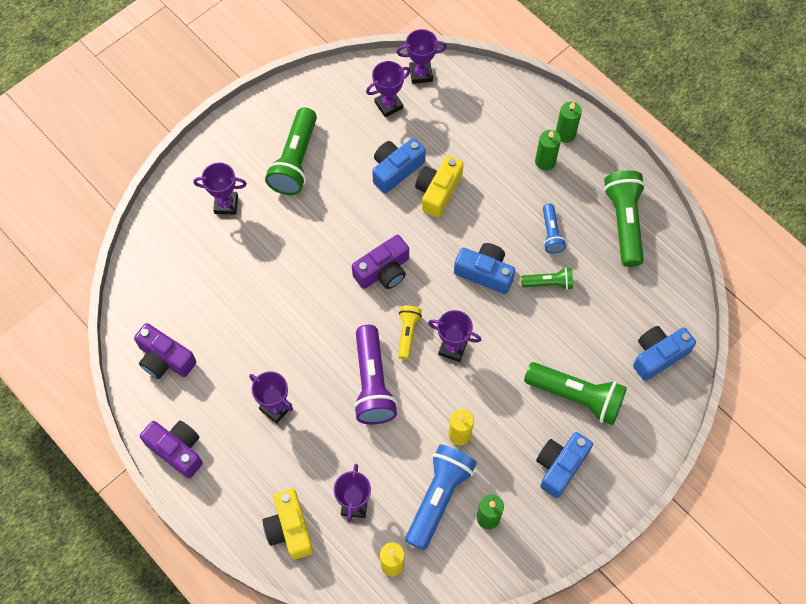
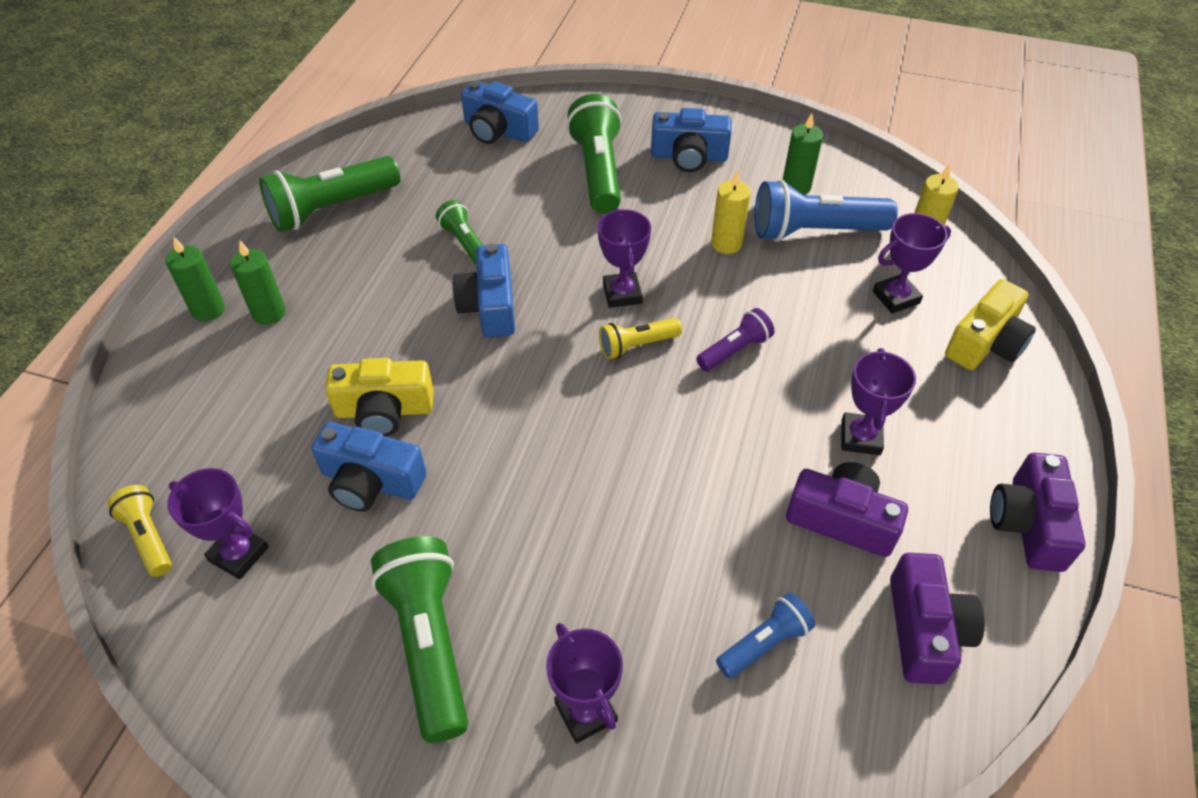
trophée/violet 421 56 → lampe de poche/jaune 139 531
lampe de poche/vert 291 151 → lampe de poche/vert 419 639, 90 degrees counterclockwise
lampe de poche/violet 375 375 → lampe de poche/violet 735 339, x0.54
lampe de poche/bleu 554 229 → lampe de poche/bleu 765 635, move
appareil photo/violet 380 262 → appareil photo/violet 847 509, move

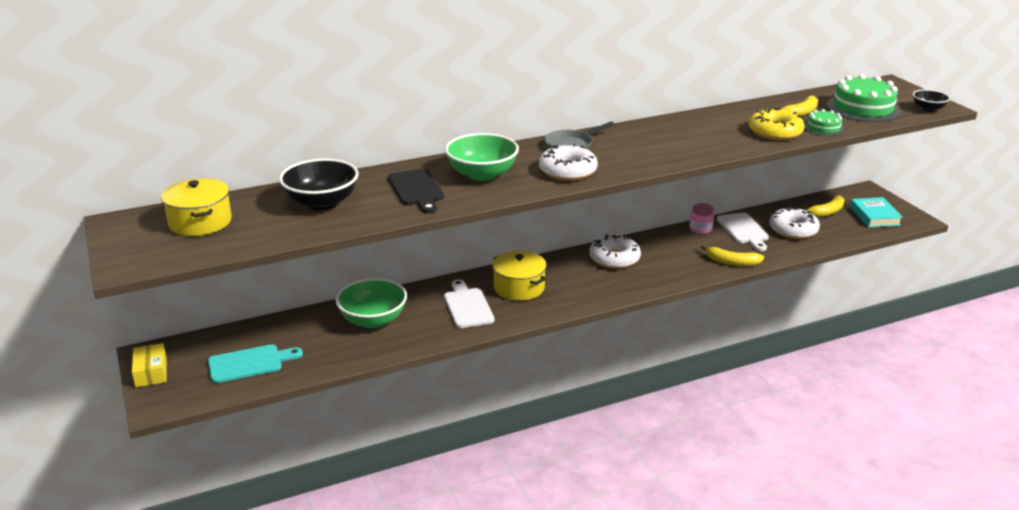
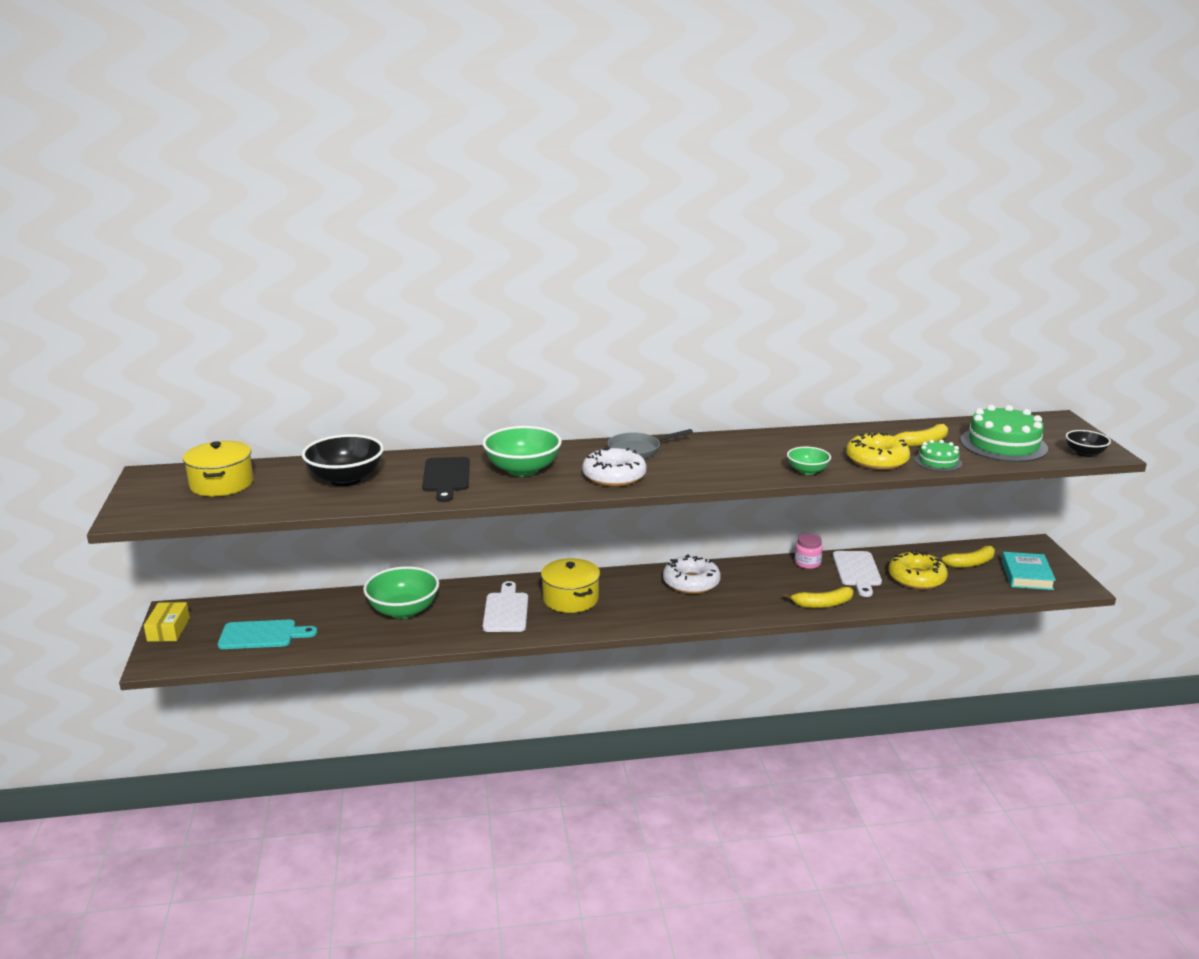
banane/jaune 732 255 → banane/jaune 818 597, 45 degrees counterclockwise
- → bol/vert 809 461
beignet/blanc 794 222 → beignet/jaune 918 570

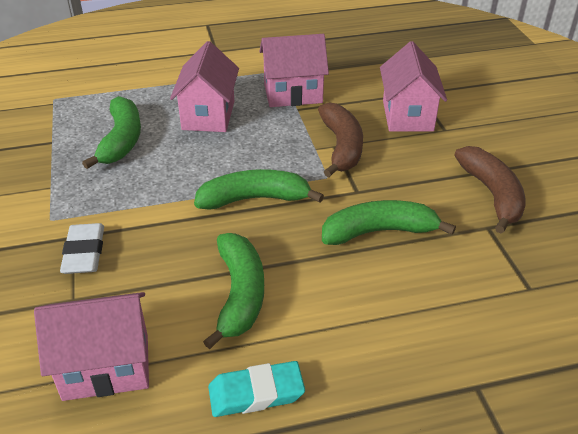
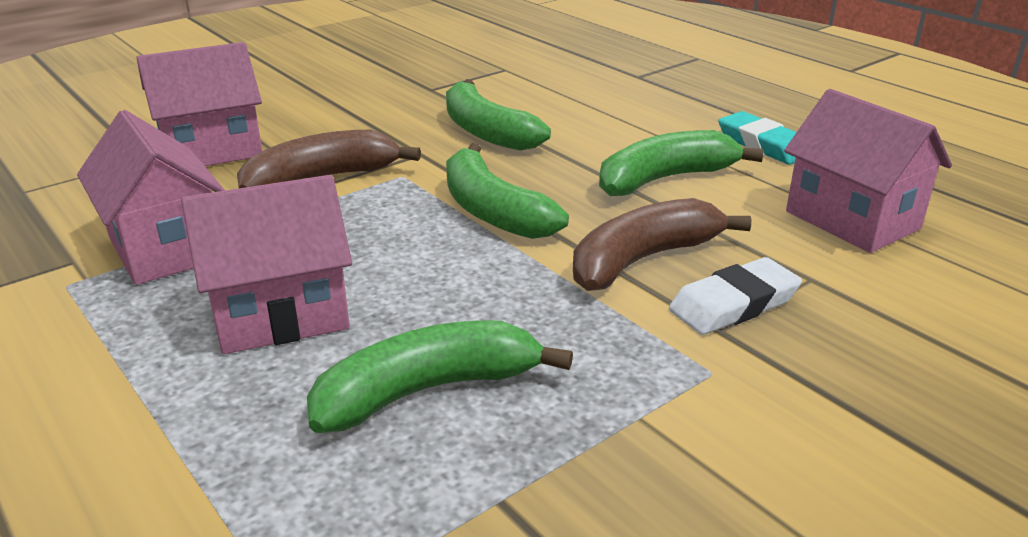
banane/marron 490 190 → banane/marron 662 244, move

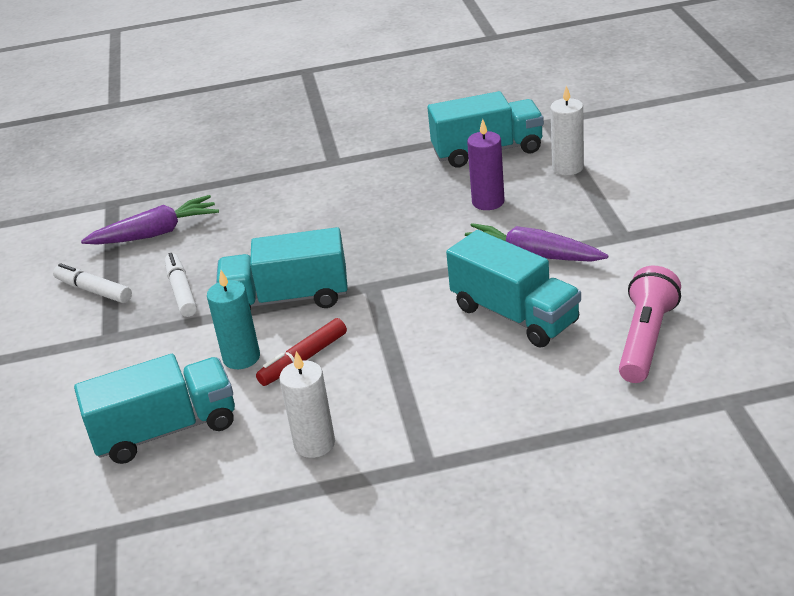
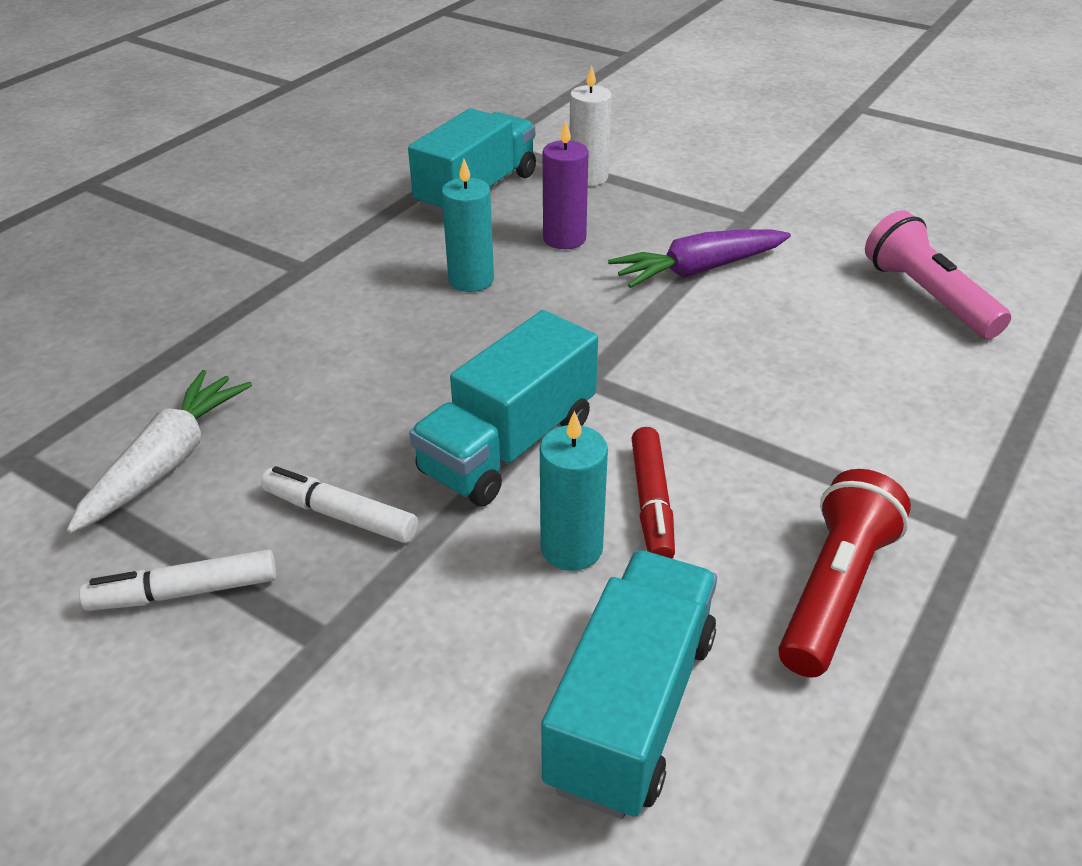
carotte/violet 150 220 → carotte/blanc 159 451
- → bougie/turquoise 467 225
bougie/blanc 307 404 → lampe de poche/rouge 845 573
camion/turquoise 513 289 → -

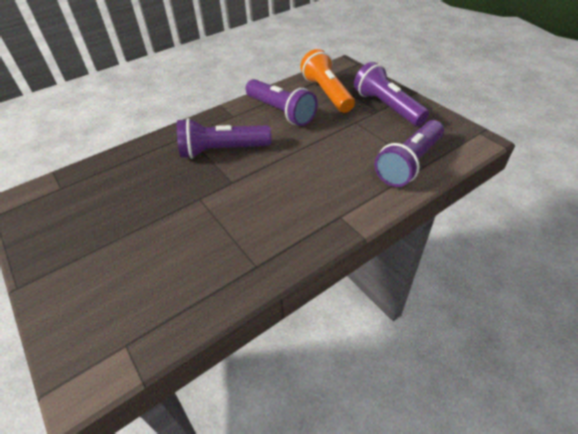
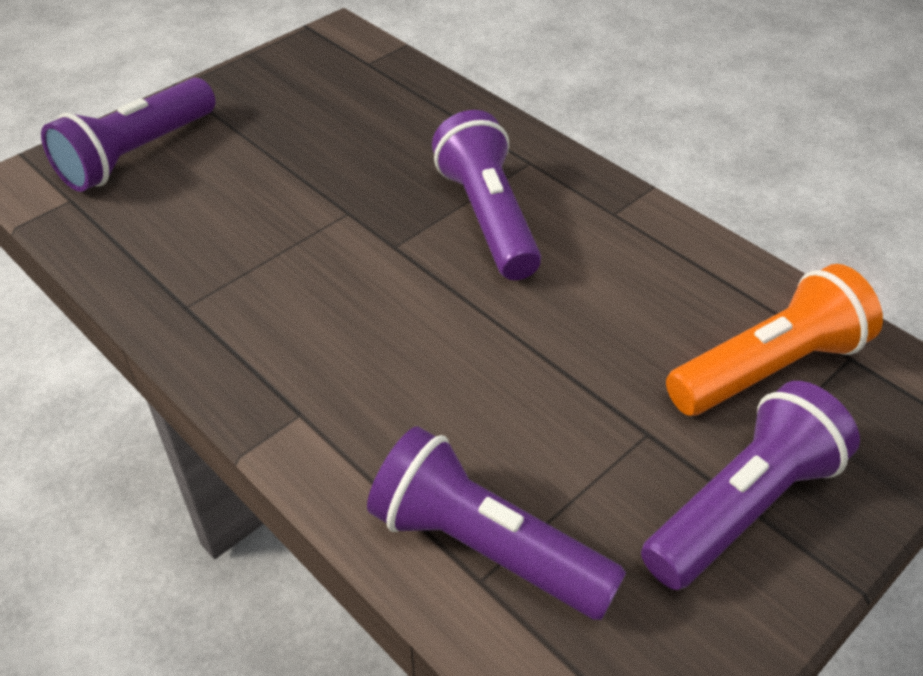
lampe de poche/violet 282 102 → lampe de poche/violet 128 135, move

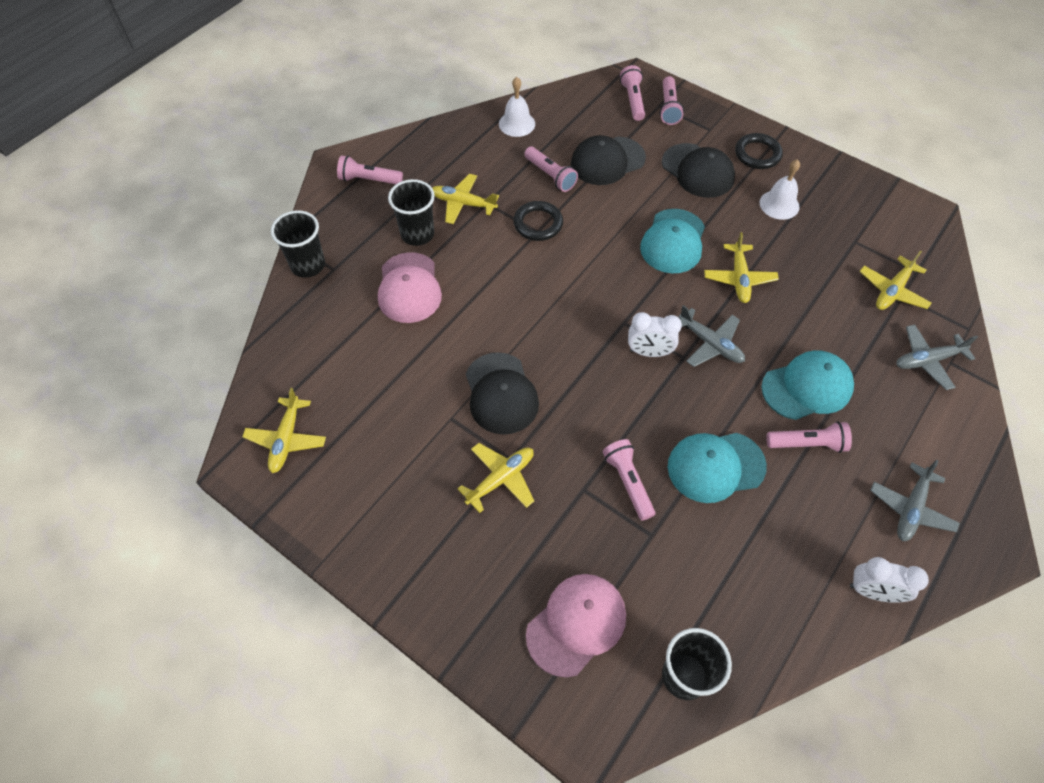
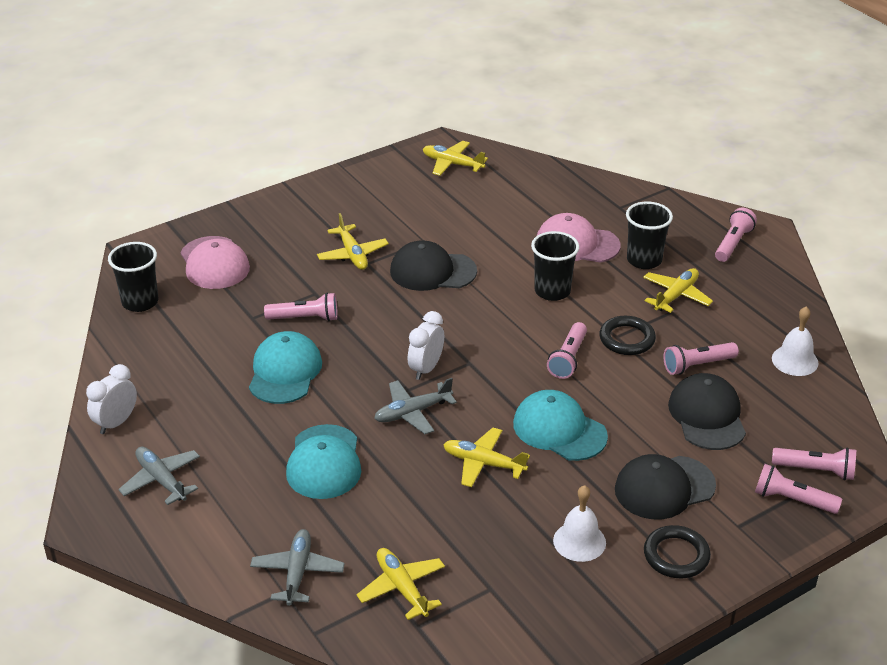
gobelet/noir 298 244 → gobelet/noir 555 266, move
lampe de poche/rose 809 437 → lampe de poche/rose 567 350, move

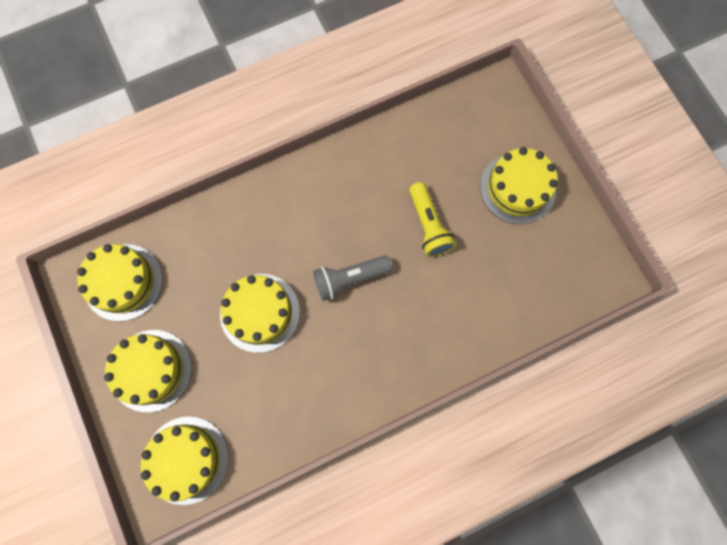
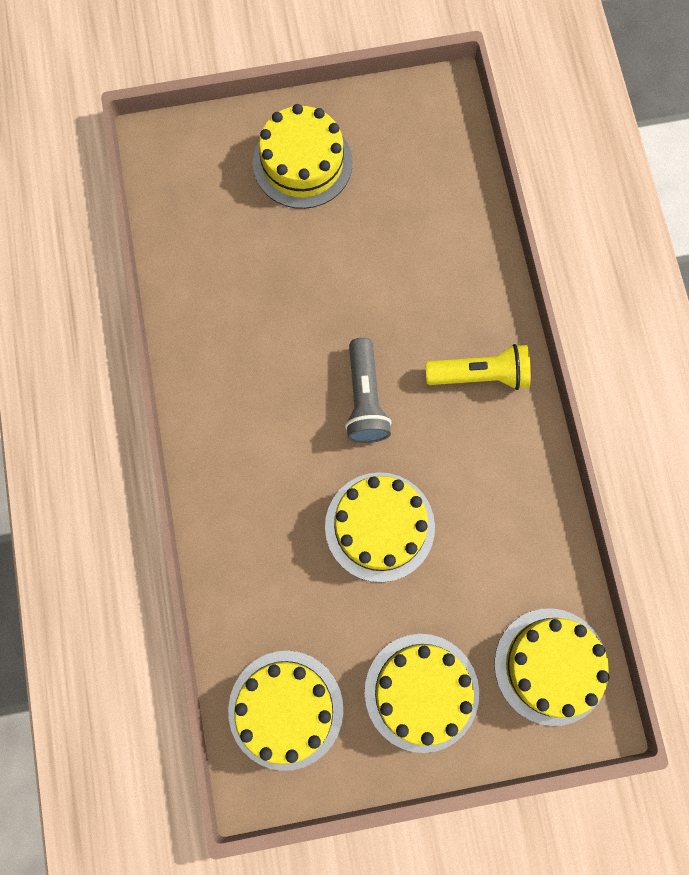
lampe de poche/jaune 432 219 → lampe de poche/jaune 478 367, move

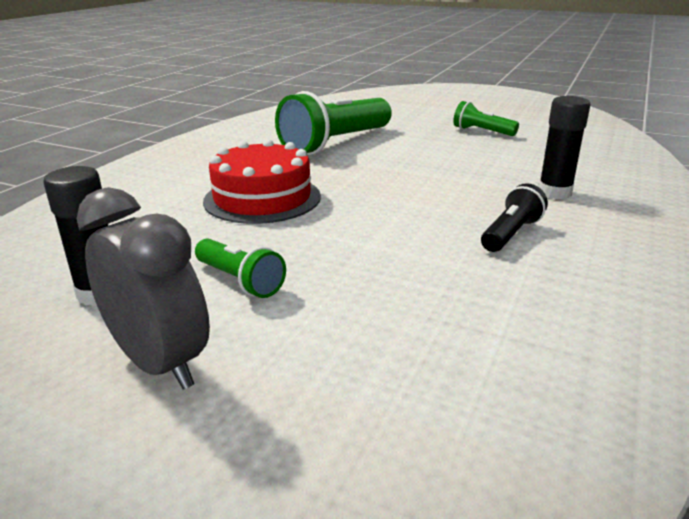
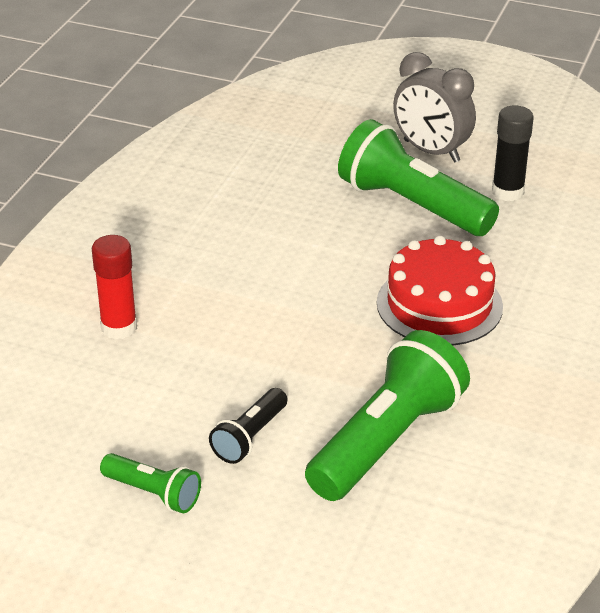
bâton de colle/noir 565 147 → bâton de colle/rouge 114 287
lampe de poche/noir 514 217 → lampe de poche/noir 248 426, move
lampe de poche/vert 240 268 → lampe de poche/vert 418 177, x1.99

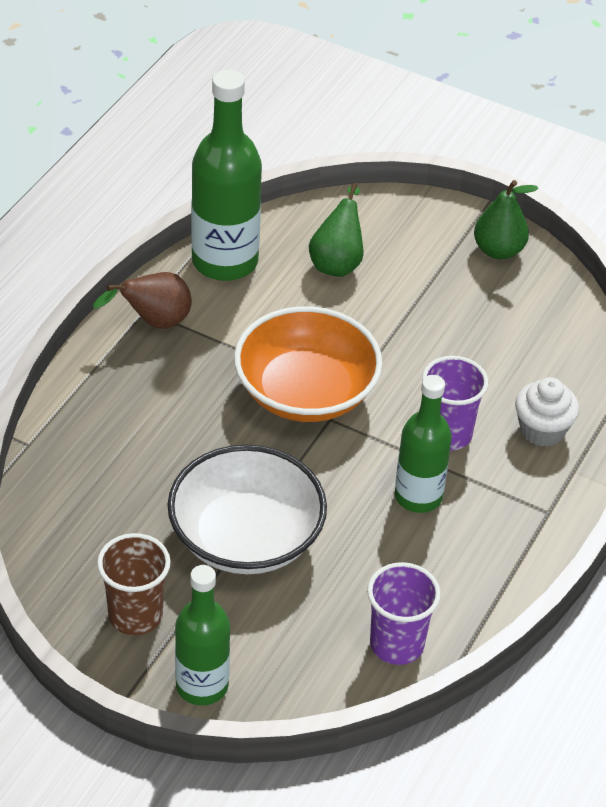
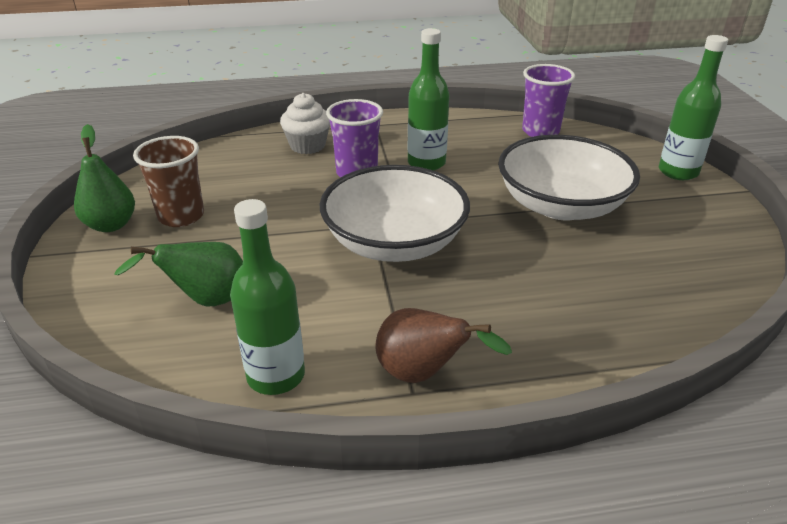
gobelet/marron 134 584 → gobelet/marron 168 181, move
bouteille/vert 226 175 → bouteille/vert 267 297, x0.66
bol/orange 308 364 → bol/blanc 395 213

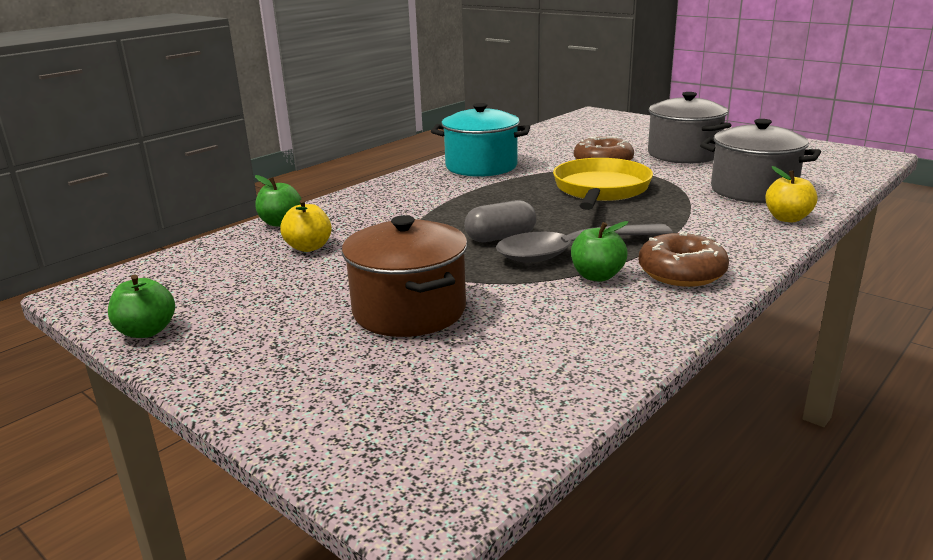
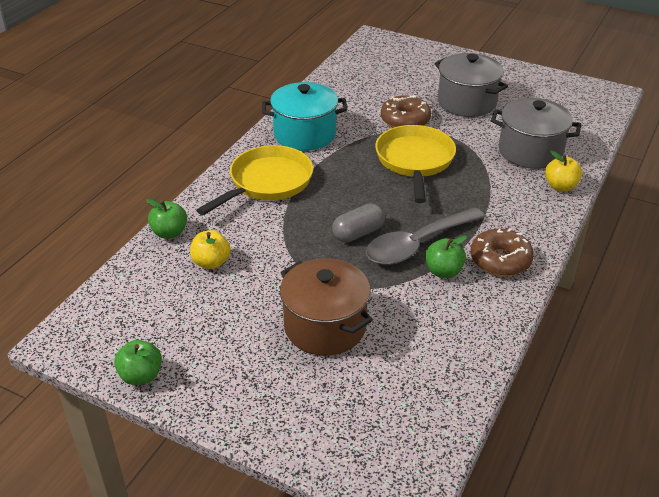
- → poêle/jaune 254 180

